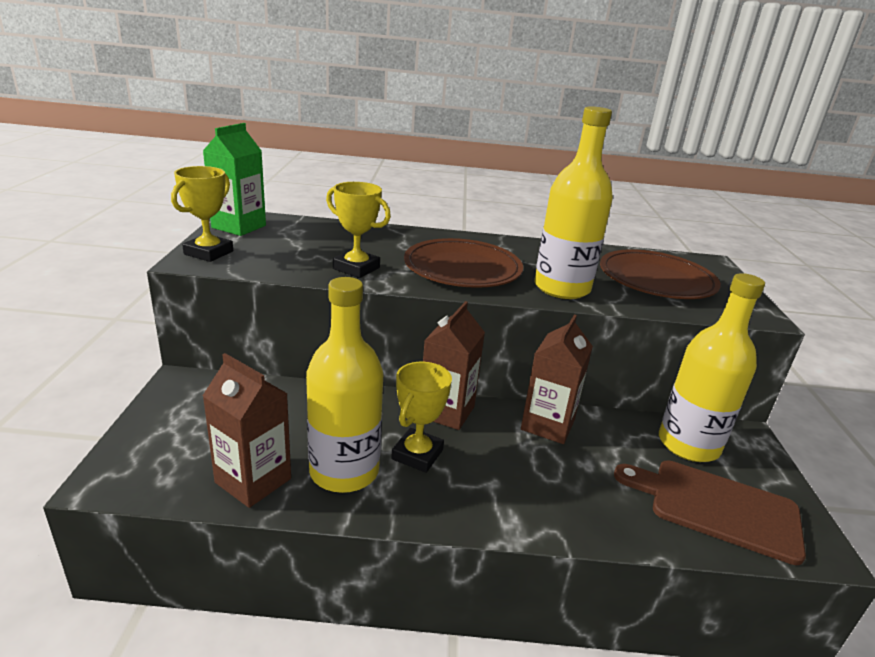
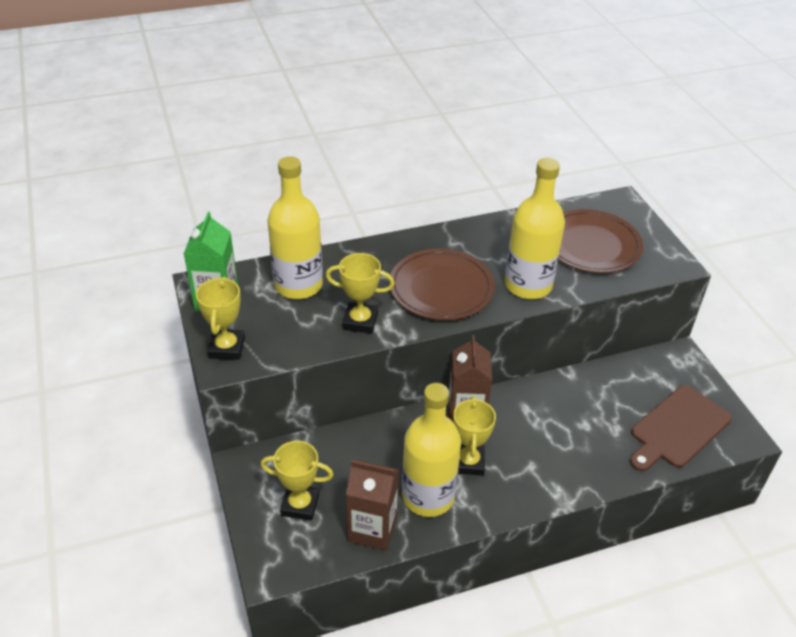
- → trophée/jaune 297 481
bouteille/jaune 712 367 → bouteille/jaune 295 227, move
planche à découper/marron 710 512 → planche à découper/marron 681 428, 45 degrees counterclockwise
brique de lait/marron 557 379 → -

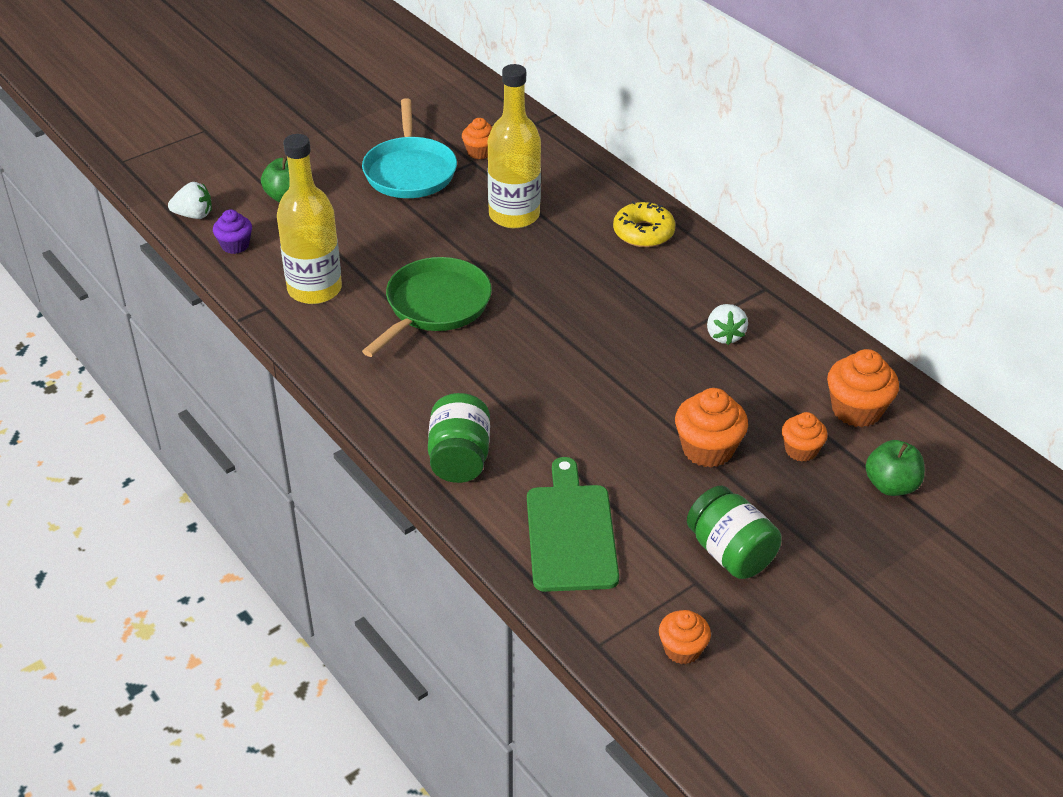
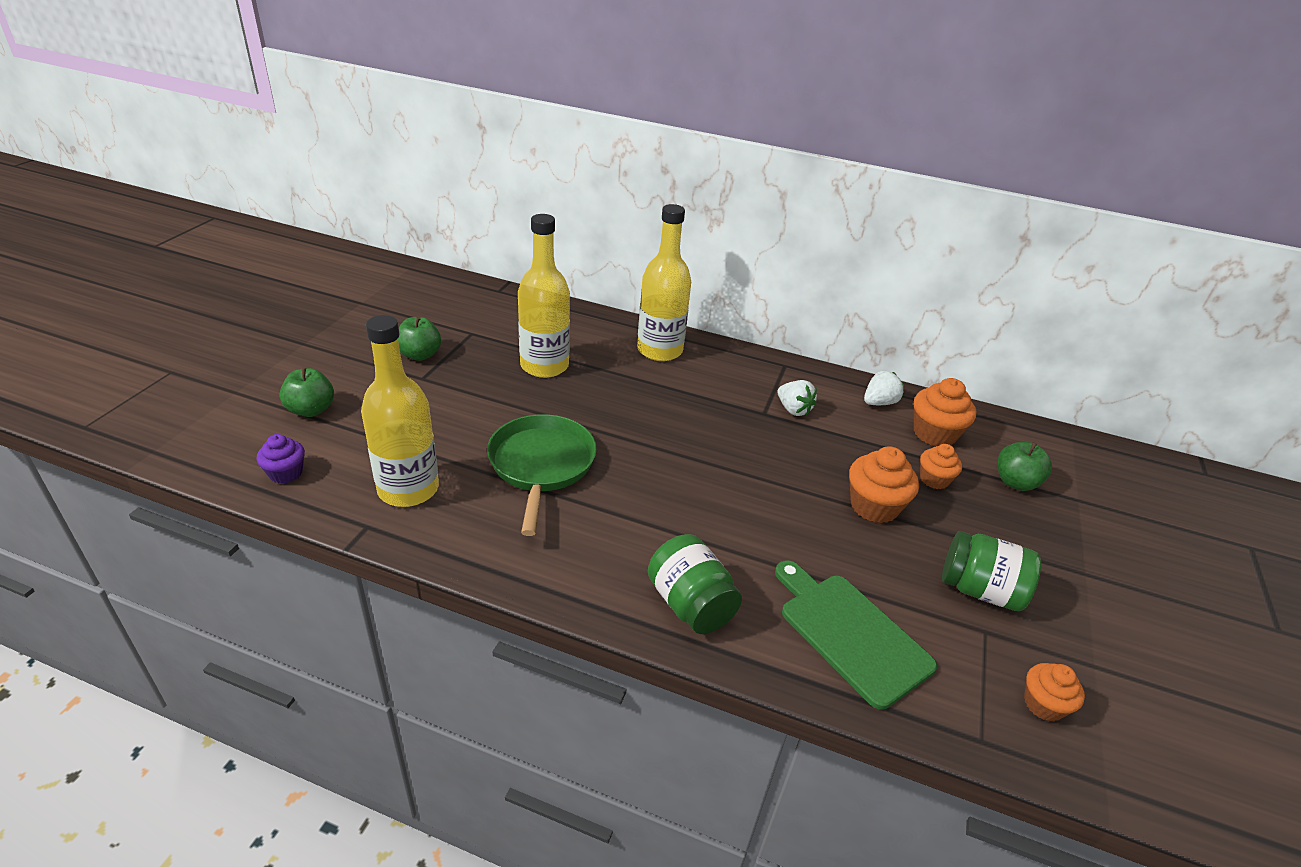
poêle/turquoise 409 148 → pomme/vert 419 339
beignet/jaune 644 224 → bouteille/jaune 664 282
fraise/blanc 190 200 → fraise/blanc 884 388, move
muffin/orange 477 138 → -

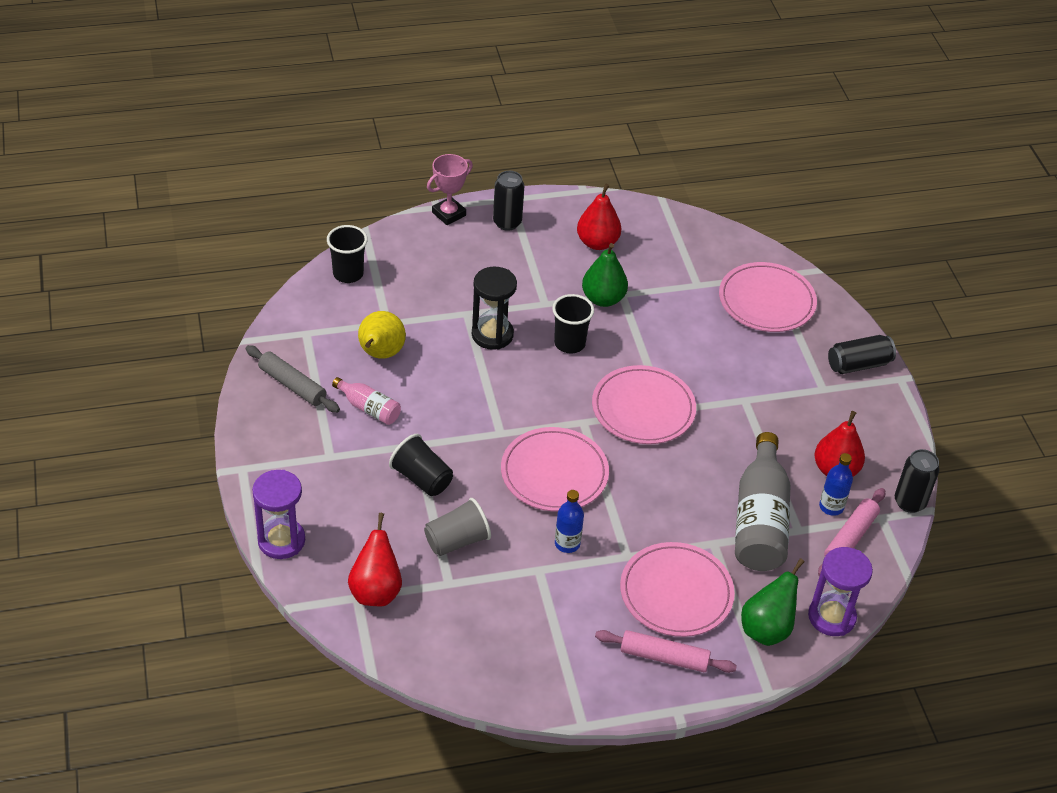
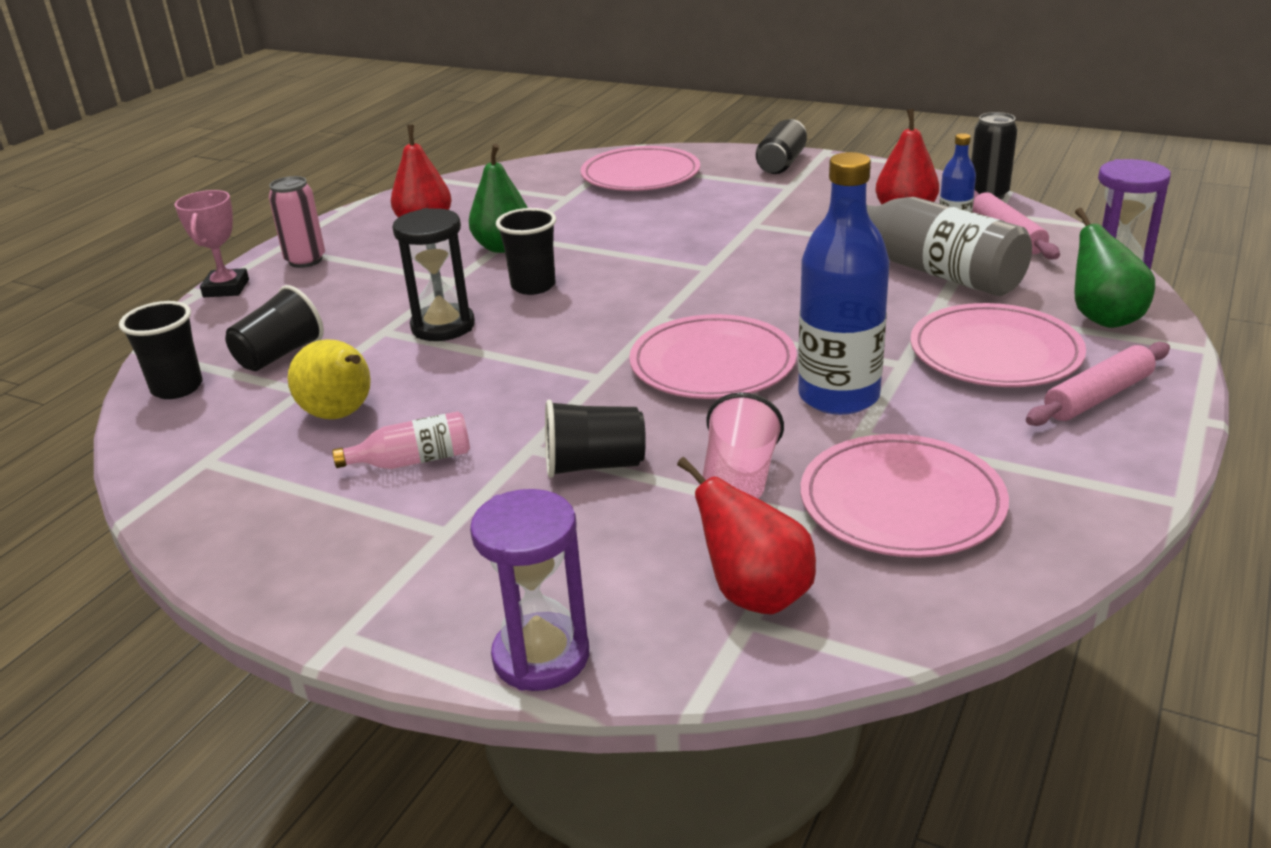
- → gobelet/noir 274 328
canette/noir 508 201 → canette/rose 297 222
gobelet/gris 457 527 → gobelet/rose 743 445
bouteille/bleu 569 521 → bouteille/bleu 844 283, x1.99
assiette/rose 644 404 → assiette/rose 905 496, move
rouleau à pâtisserie/gris 293 379 → -

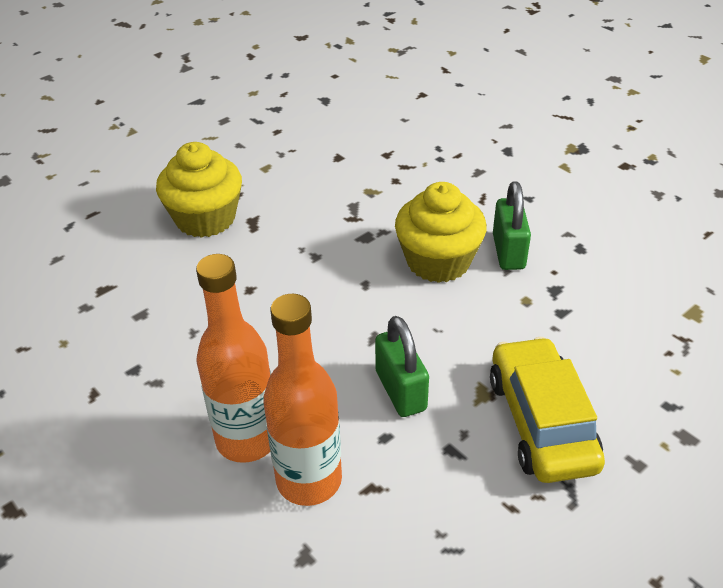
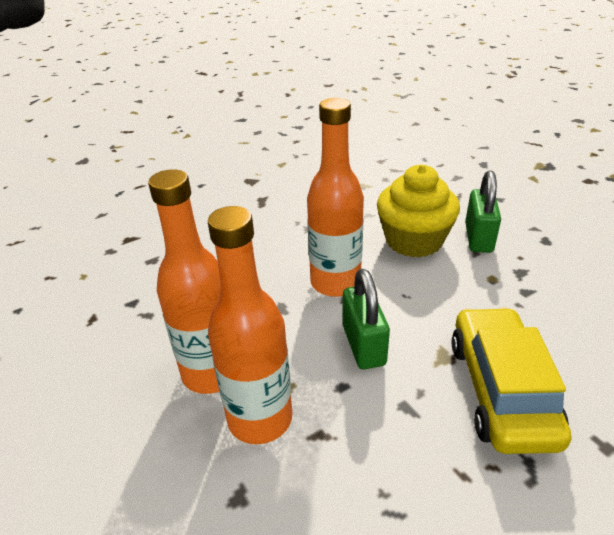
- → bouteille/orange 335 197
muffin/jaune 199 190 → -

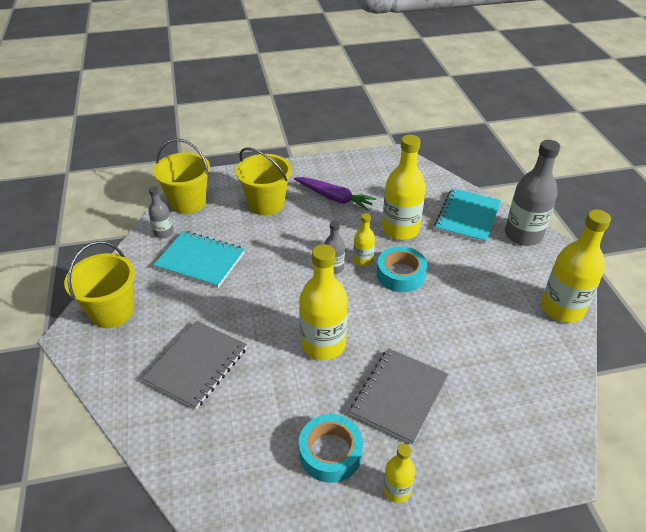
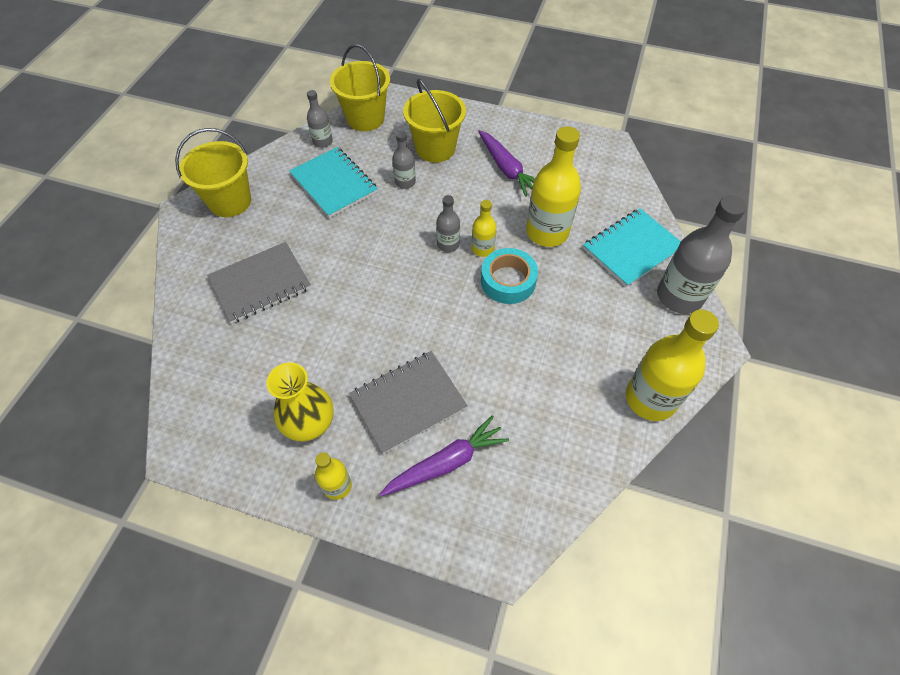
ruban adhésif/turquoise 331 448 → vase/jaune 300 402
- → carotte/violet 444 455
- → bouteille/gris 404 160
bouteille/jaune 323 302 → -

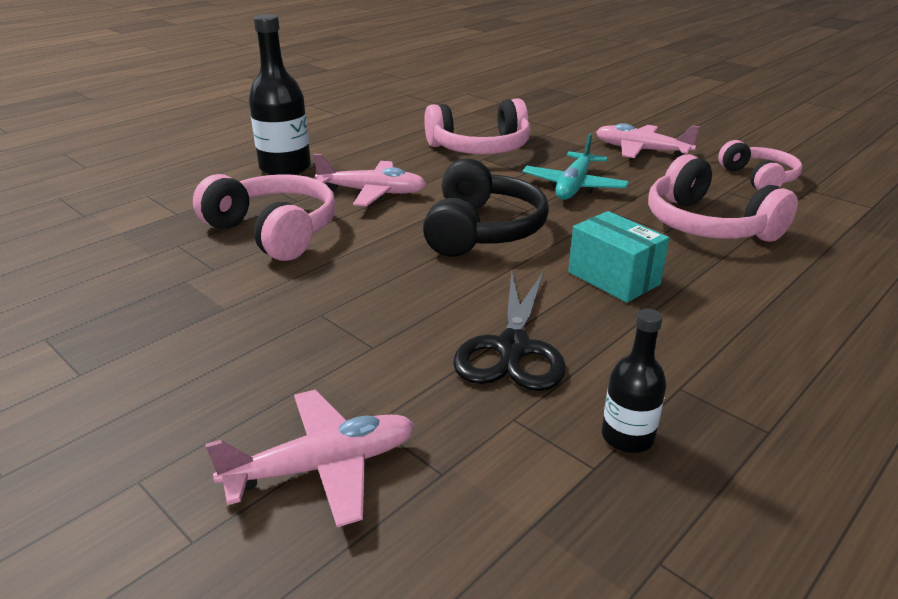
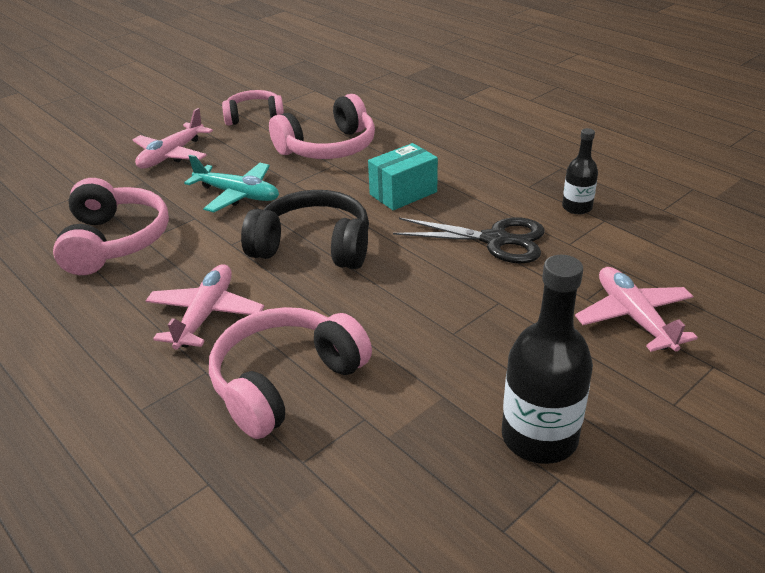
bouteille/noir 280 94 → bouteille/noir 547 359, move

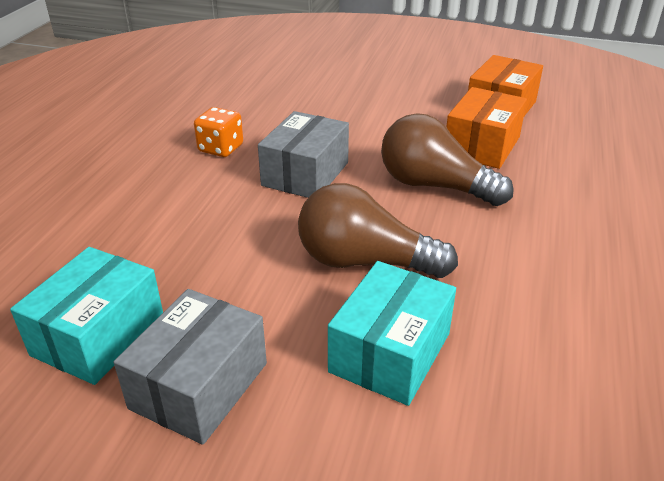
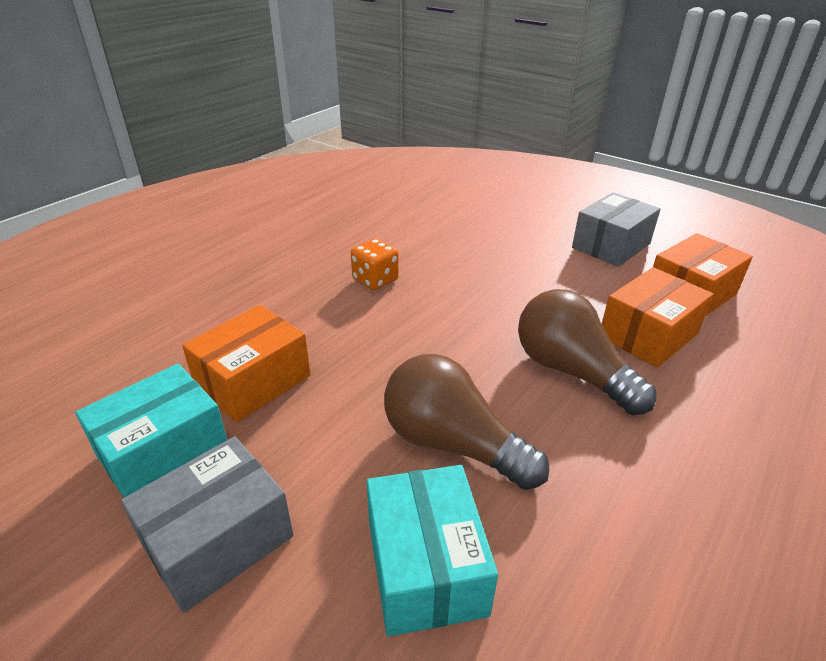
- → boîte/orange 246 363
boîte/turquoise 392 333 → boîte/turquoise 432 550, 60 degrees counterclockwise
boîte/gris 303 154 → boîte/gris 616 229, move

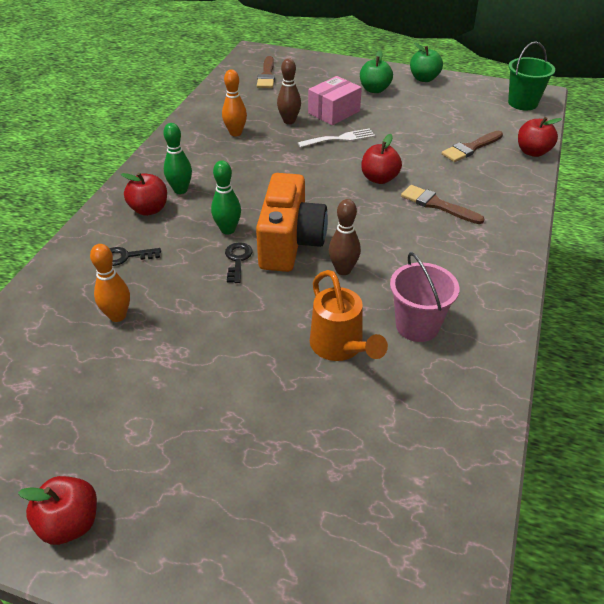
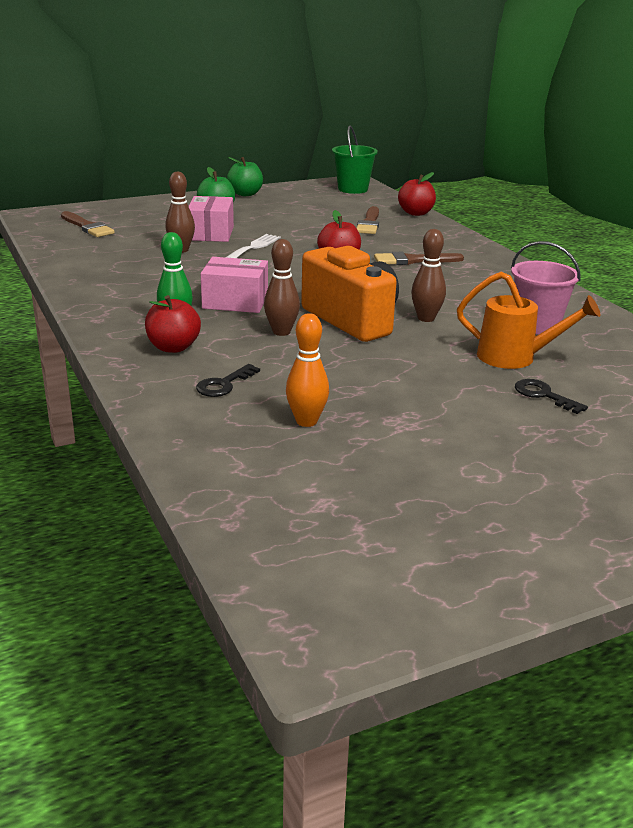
- → boîte/rose 234 285
quille/vert 226 198 → quille/marron 282 287
clé/noir 238 262 → clé/noir 551 396, move
pomme/rouge 57 510 → -
quille/orange 234 103 → -

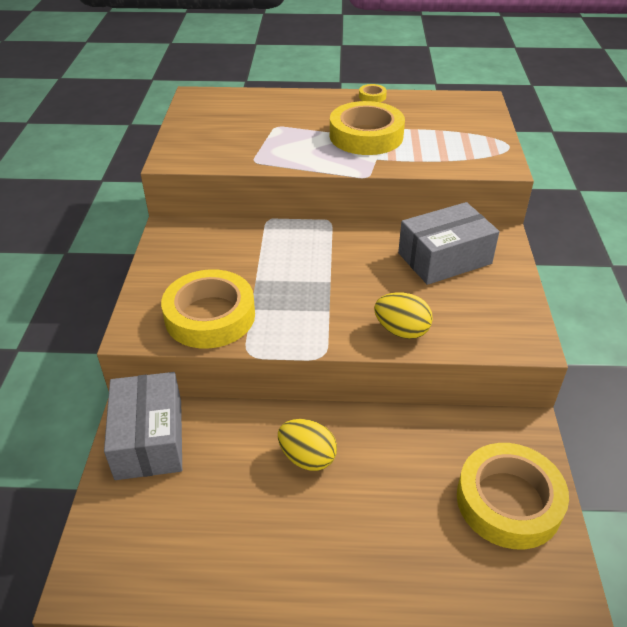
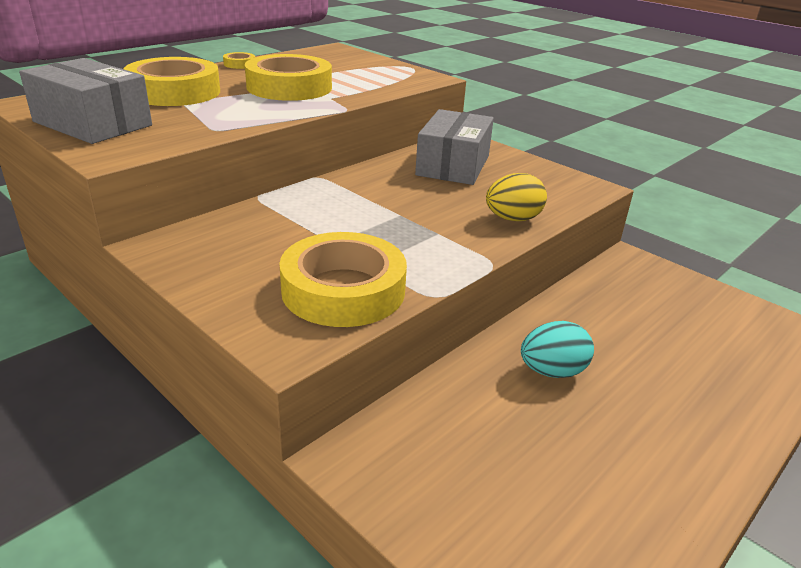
boîte/gris 143 426 → boîte/gris 85 101, move
ruban adhésif/jaune 513 496 → ruban adhésif/jaune 172 81, move
œuf/jaune 307 445 → œuf/turquoise 557 349

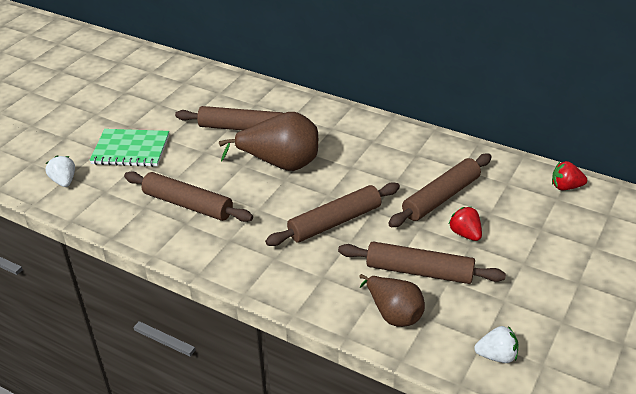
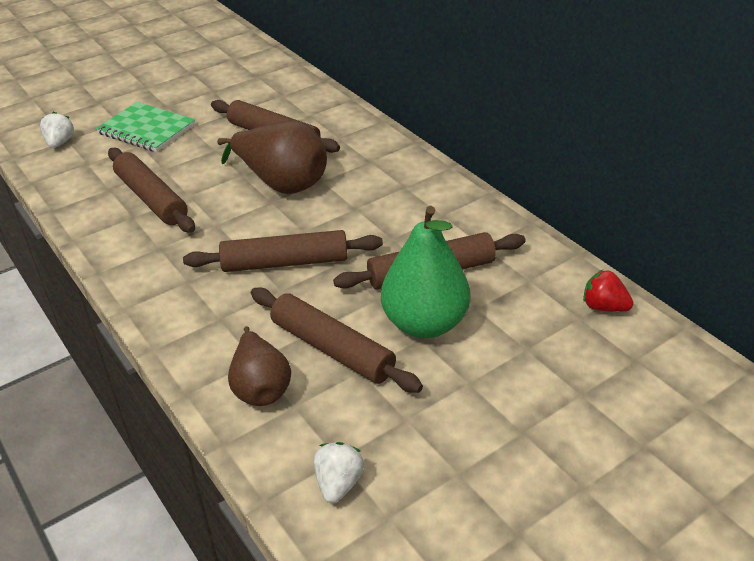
fraise/blanc 496 344 → fraise/blanc 339 473, 105 degrees counterclockwise
fraise/rouge 465 224 → poire/vert 425 272

